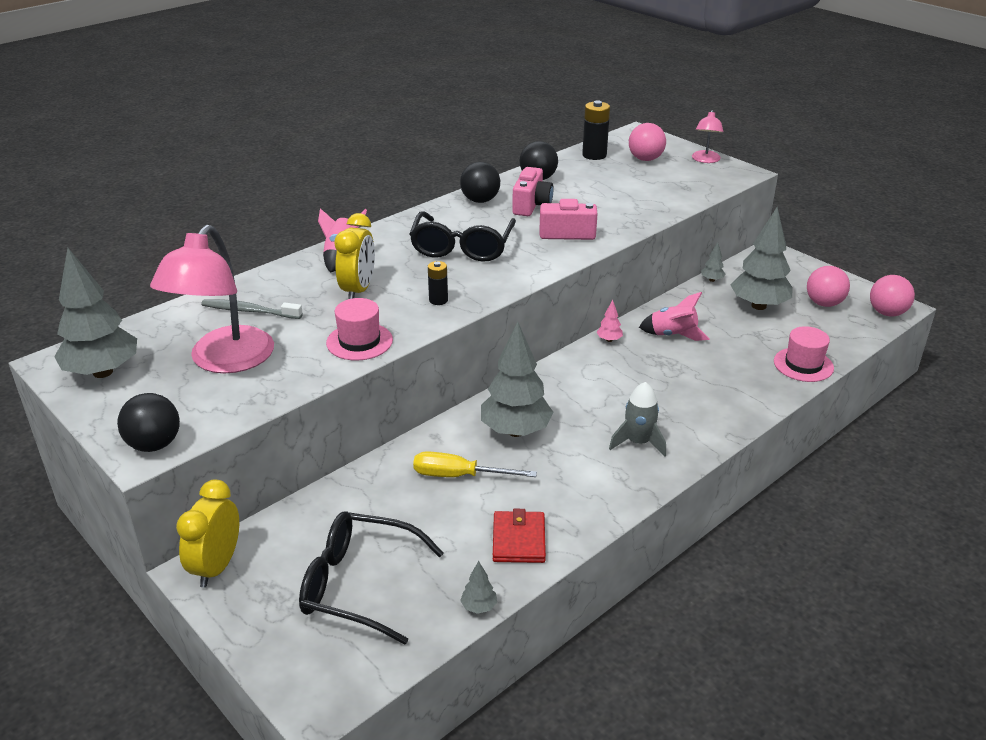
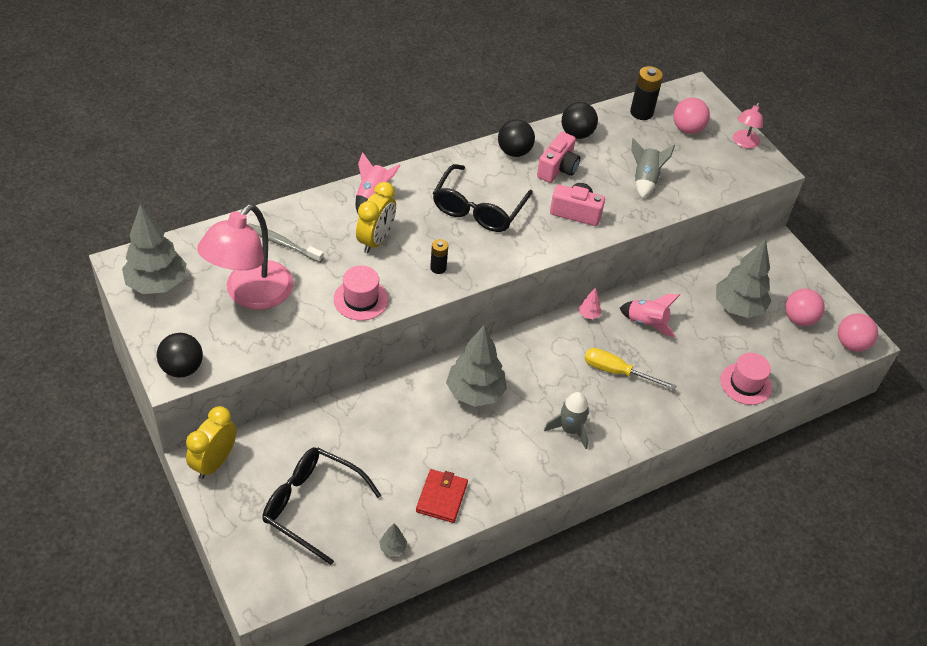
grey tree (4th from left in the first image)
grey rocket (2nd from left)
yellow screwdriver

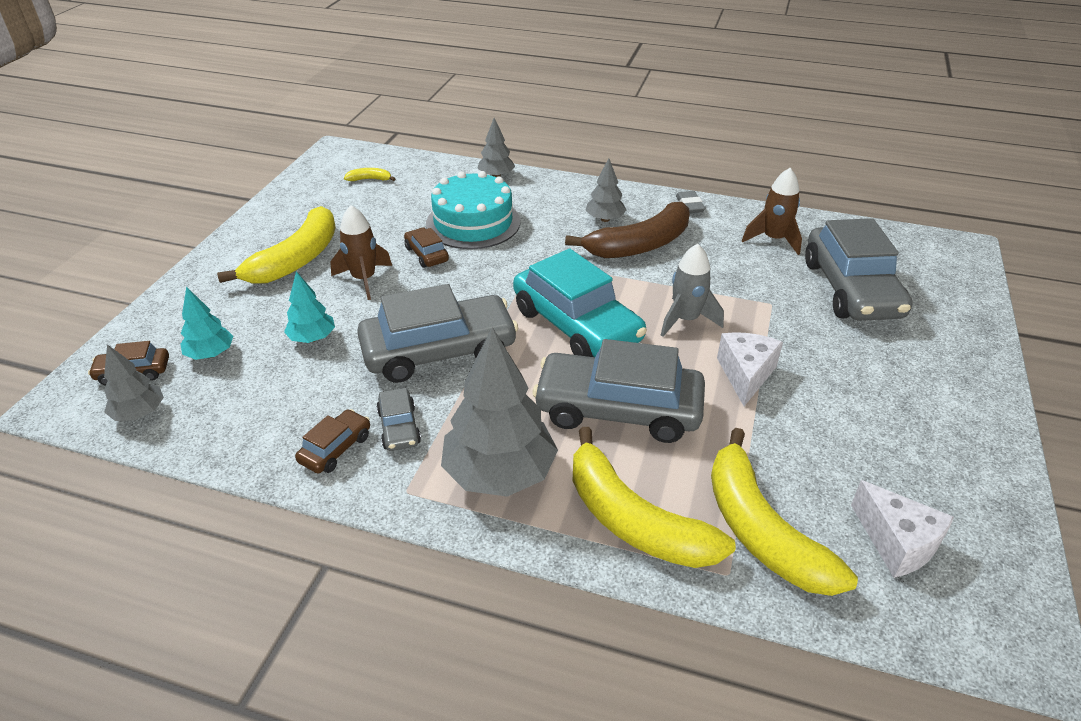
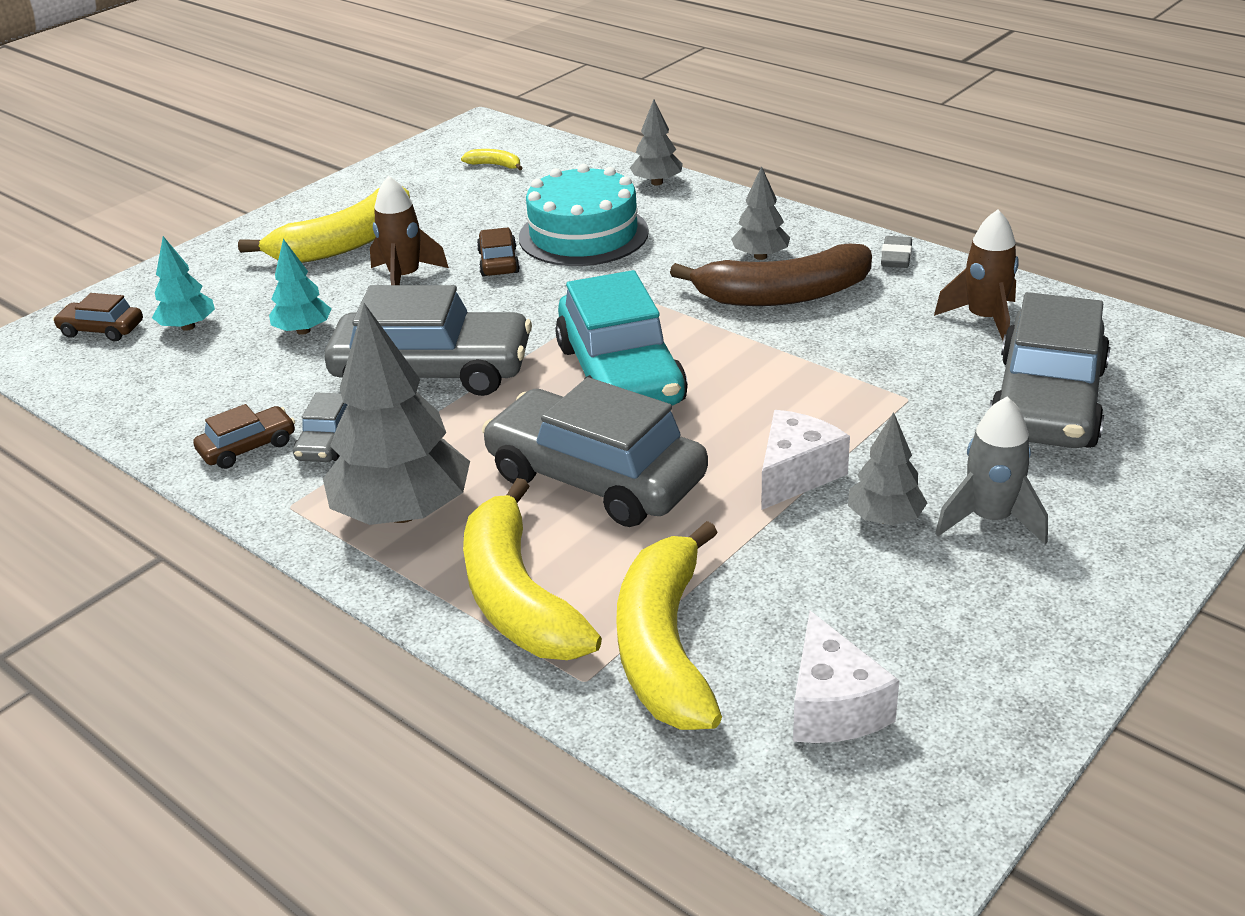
grey tree (4th from left)
grey rocket

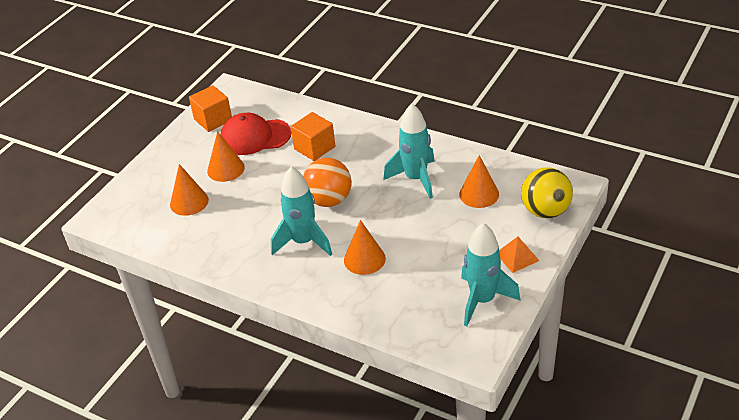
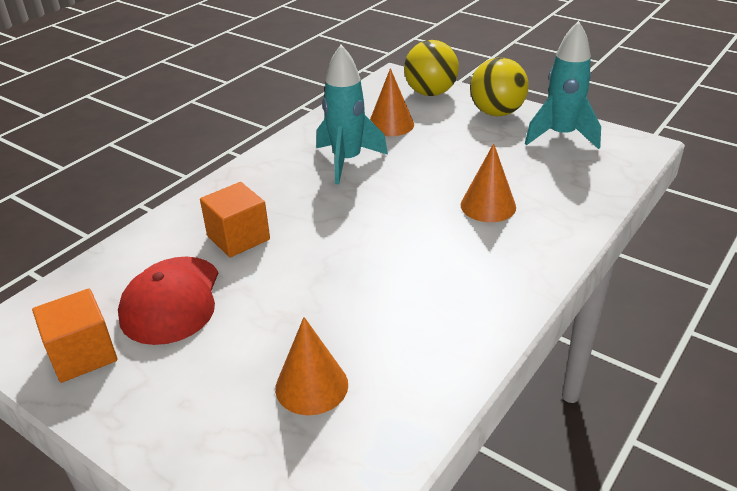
orange cone (2nd from left in the first image)
turquoise rocket (1st from left in the first image)
orange ball
yellow ball (2nd from left)

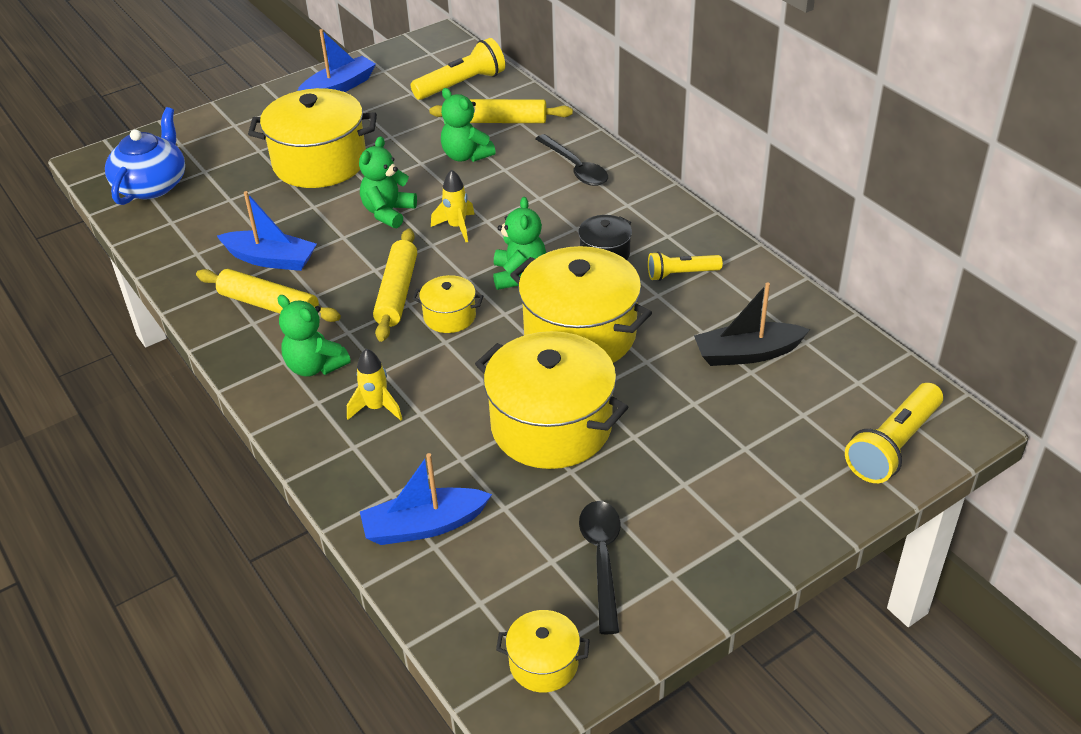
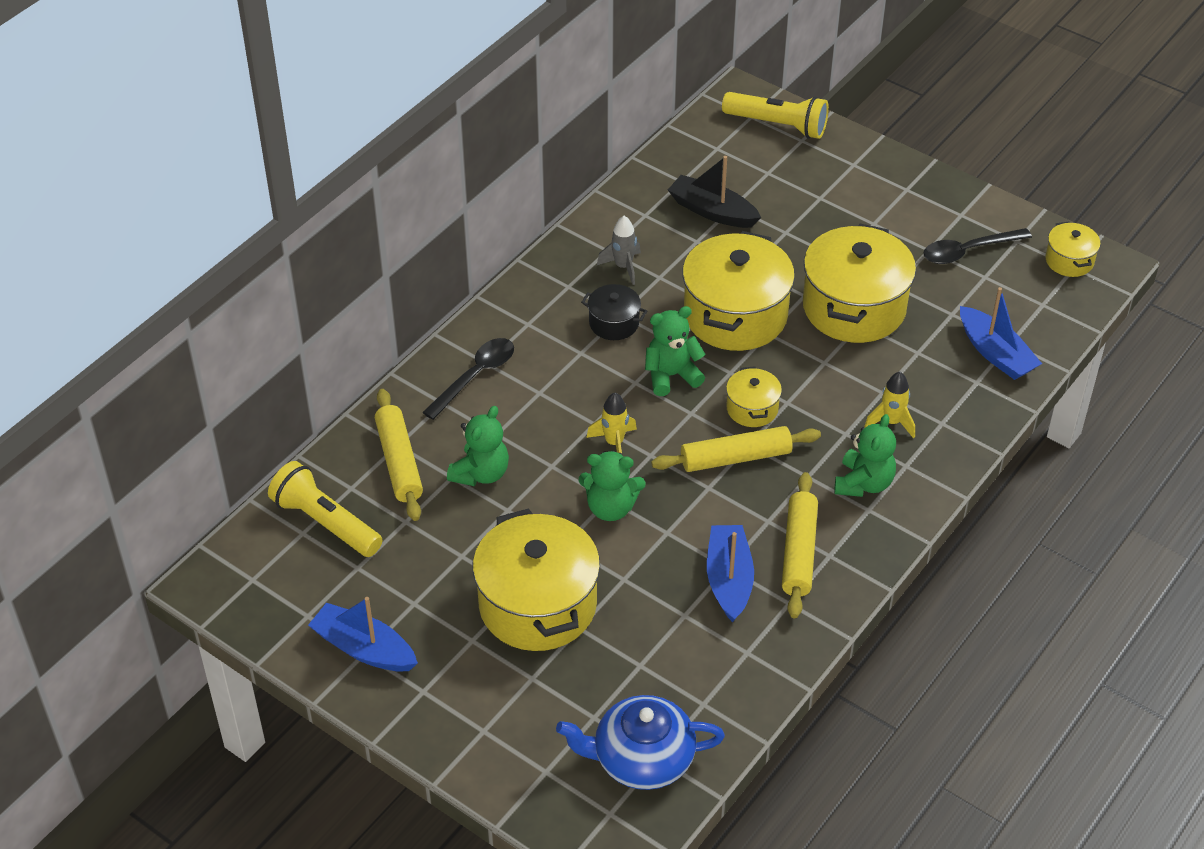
grey rocket
black boat

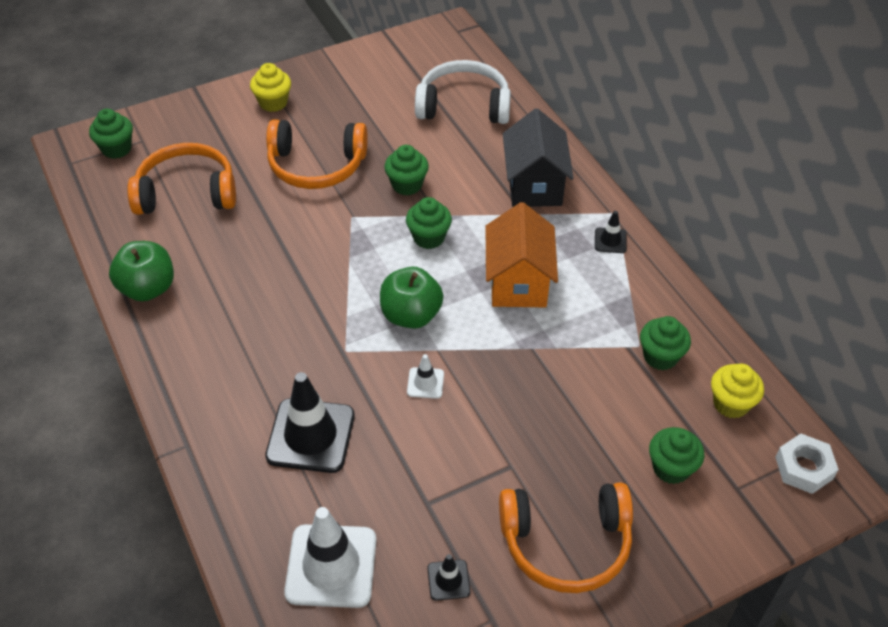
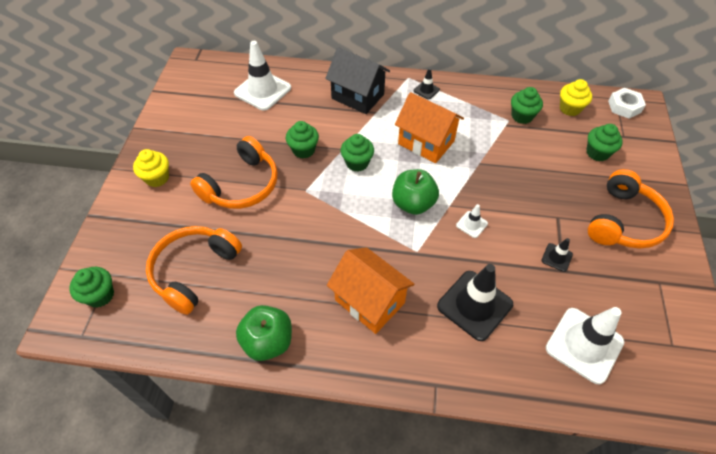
orange house (1st from left)
black traffic cone (3rd from left)
white traffic cone (1st from left)

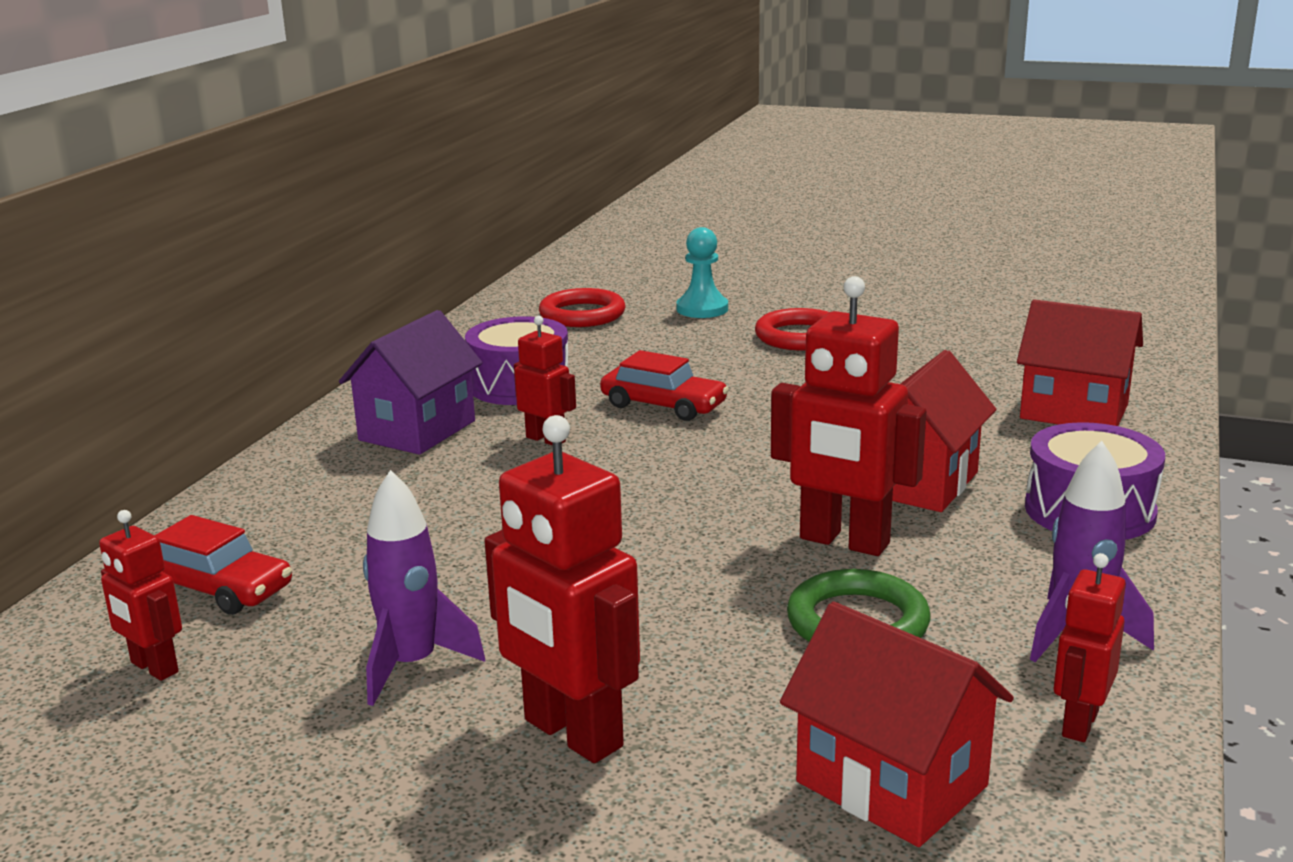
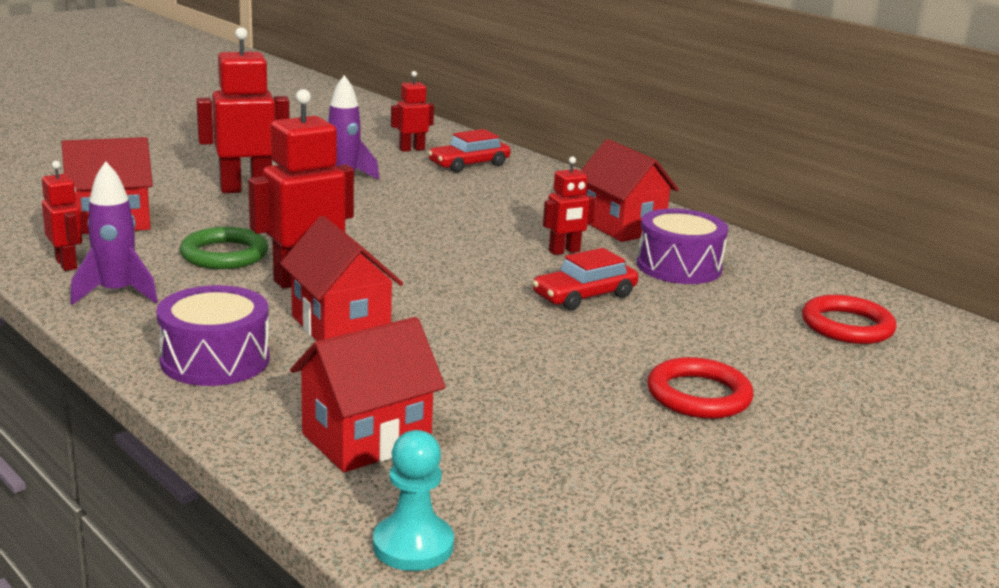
turquoise pawn
red house (4th from left)

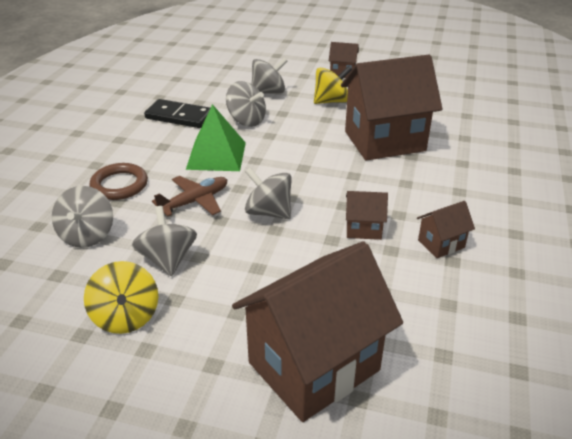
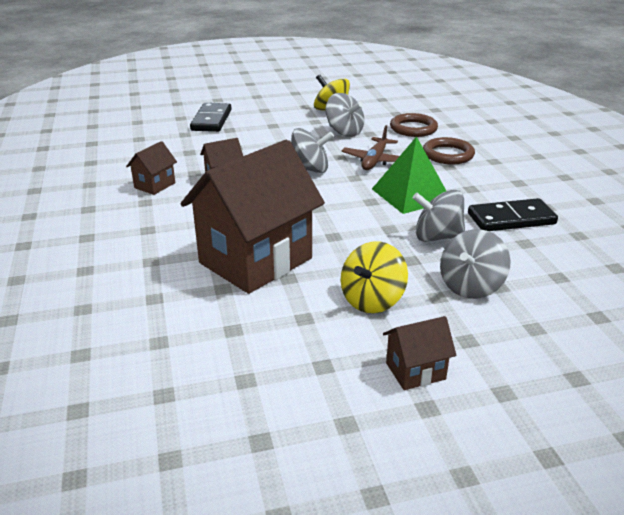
brown ring (1st from left)
black domino (1st from left)

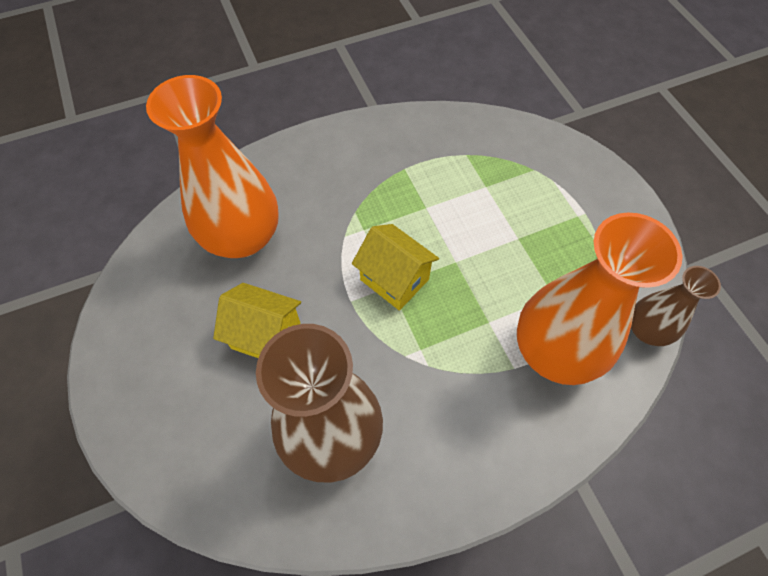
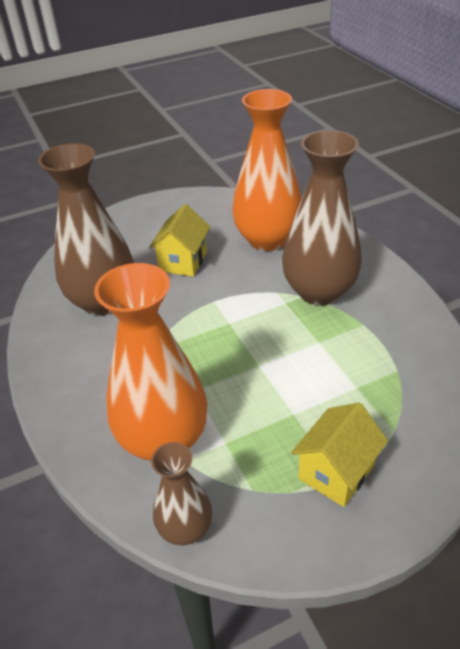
brown vase (3rd from left)
yellow house (2nd from left)

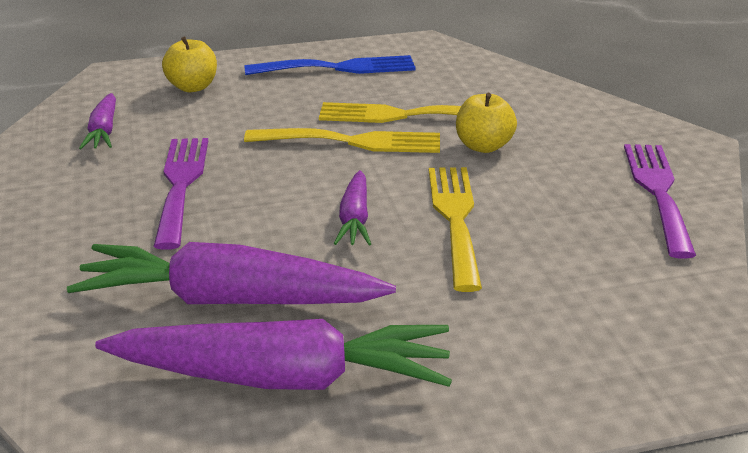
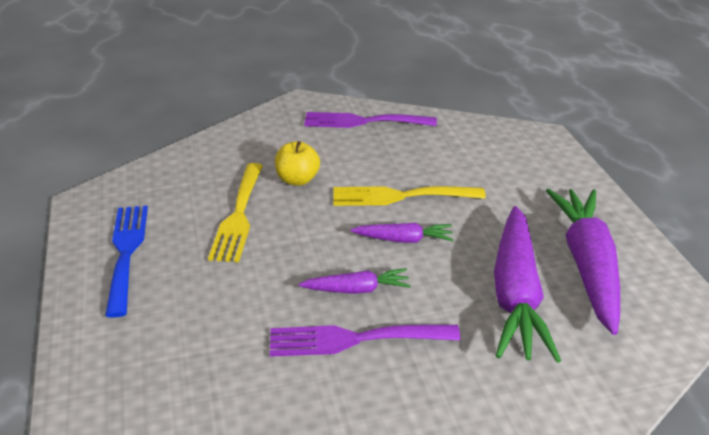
yellow apple (1st from left in the first image)
yellow fork (1st from left in the first image)
purple carrot (1st from left)

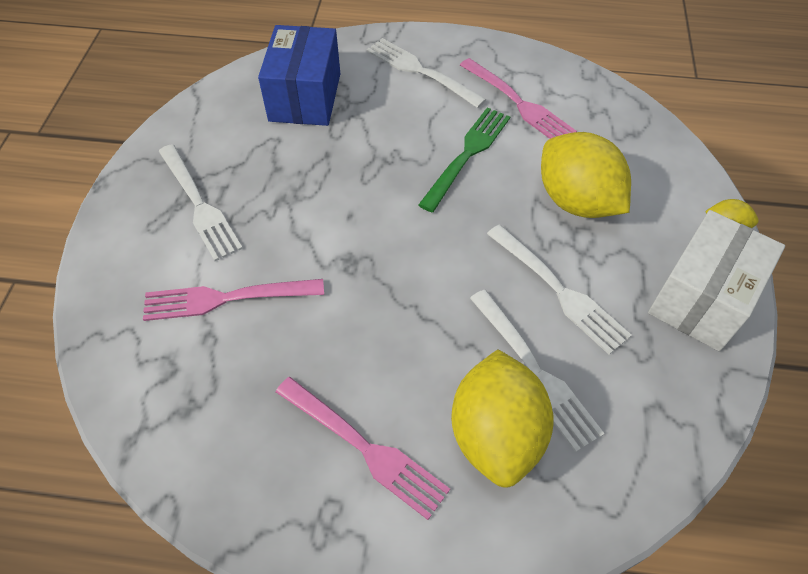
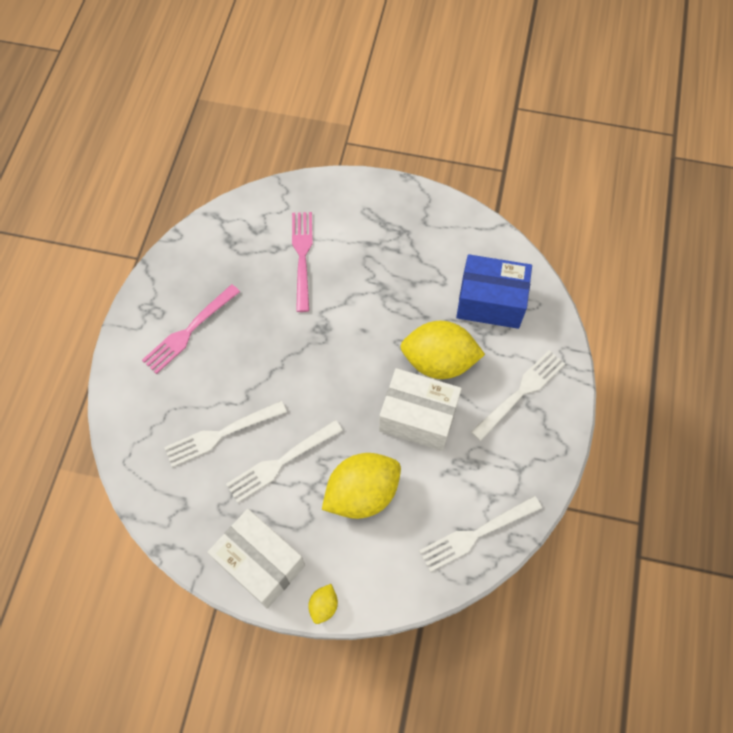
pink fork (3rd from left in the first image)
white fork (3rd from left)
yellow lemon (3rd from left)
white box (2nd from left)

